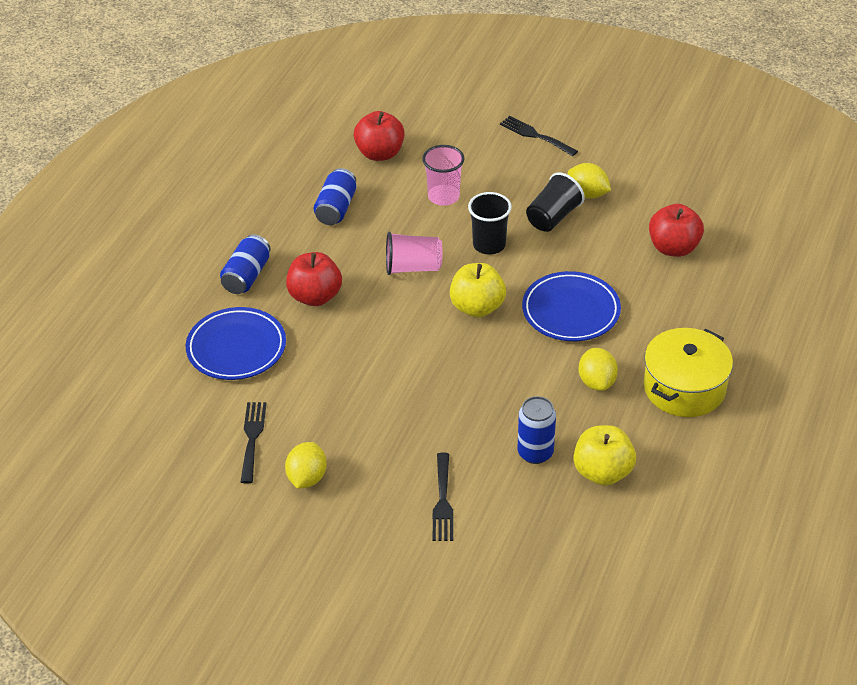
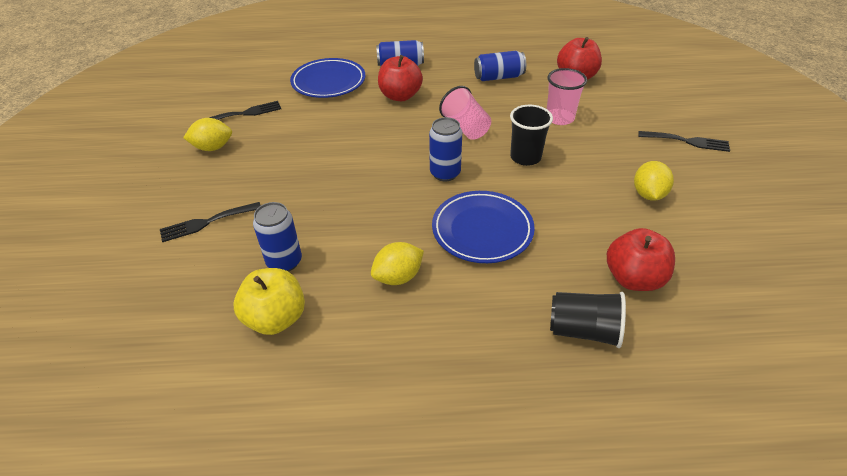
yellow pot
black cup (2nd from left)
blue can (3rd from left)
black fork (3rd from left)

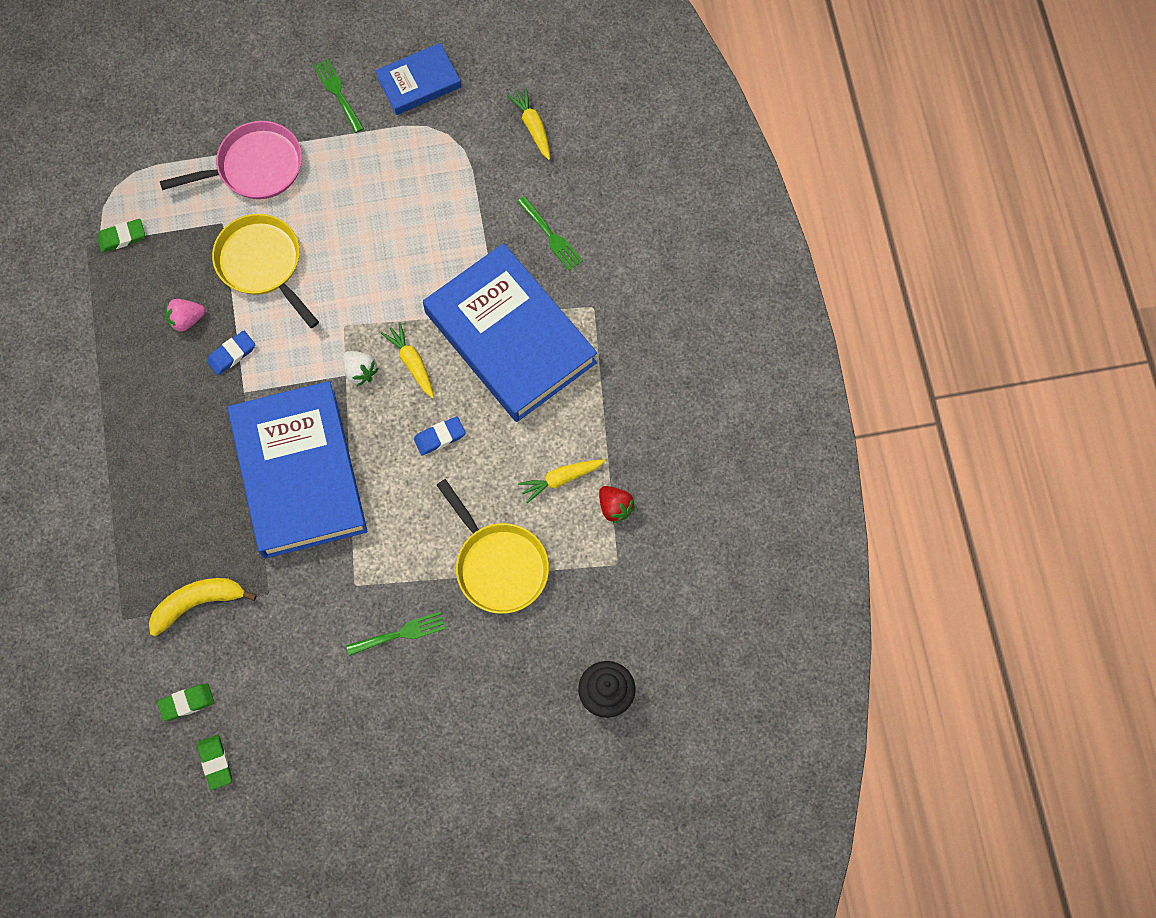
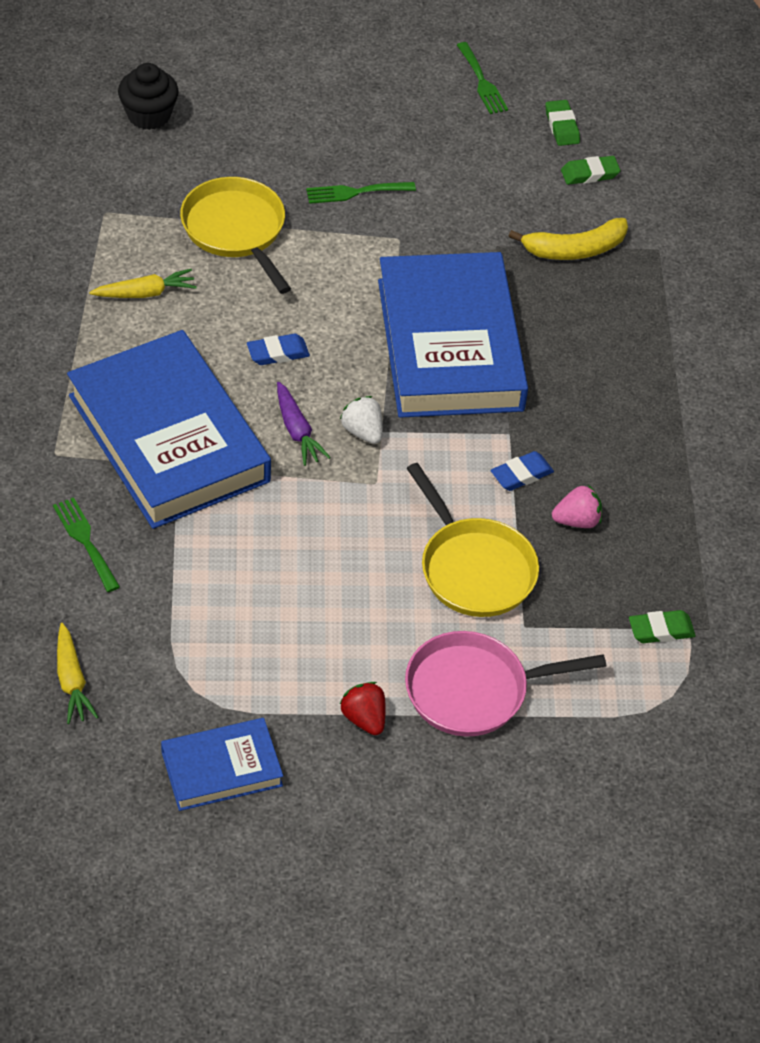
green fork (3rd from left)
red strawberry
purple carrot

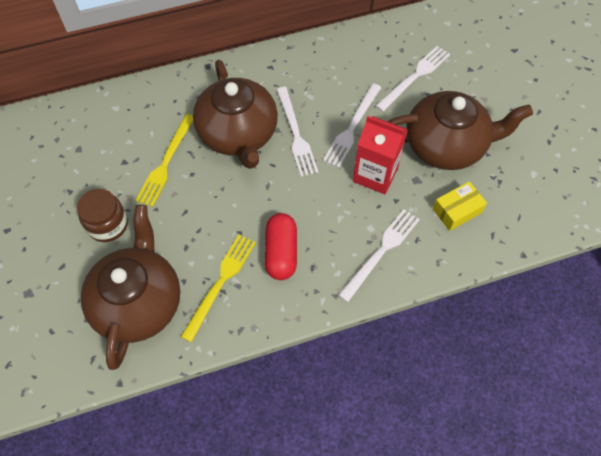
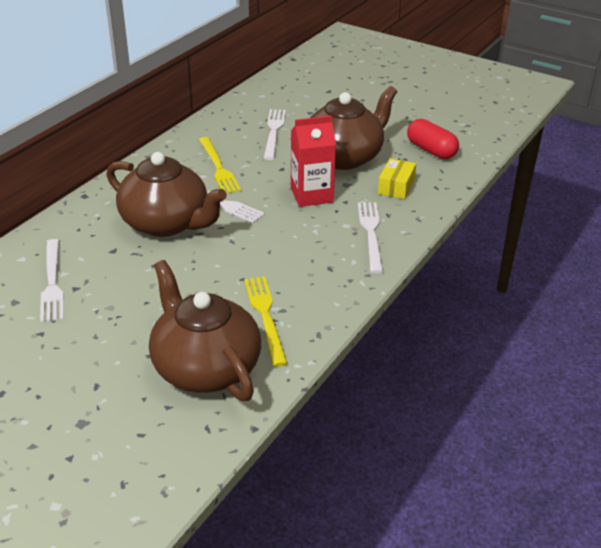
brown jar
yellow fork (1st from left)
red capsule
white fork (1st from left)

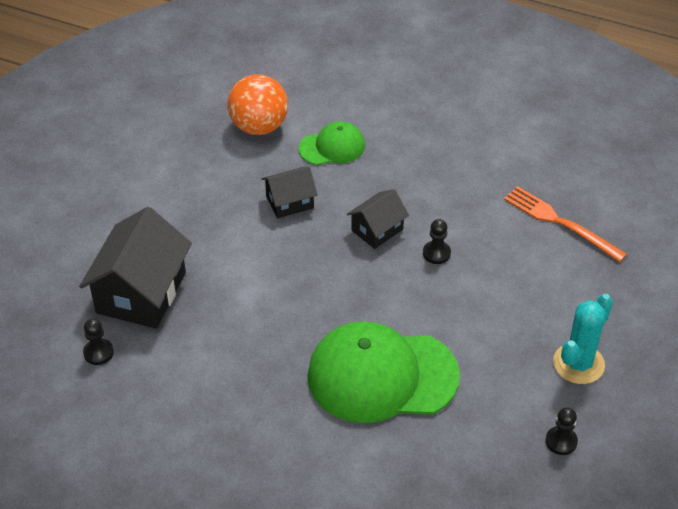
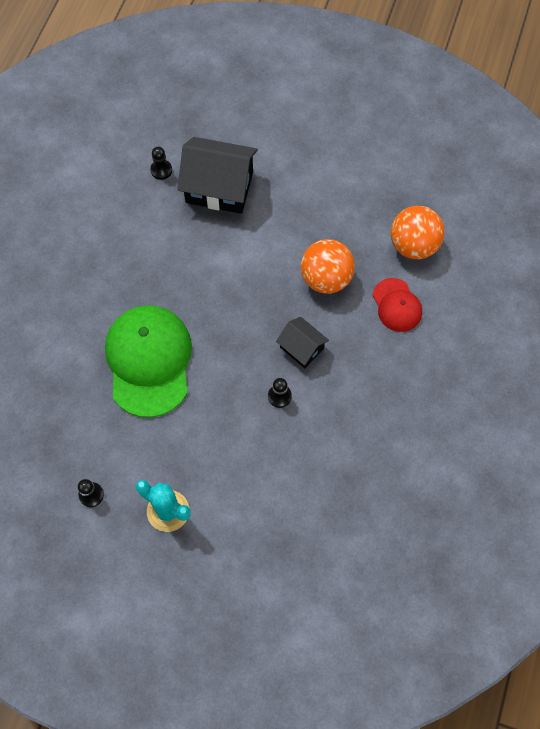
orange fork
orange ball (1st from left)
red cap

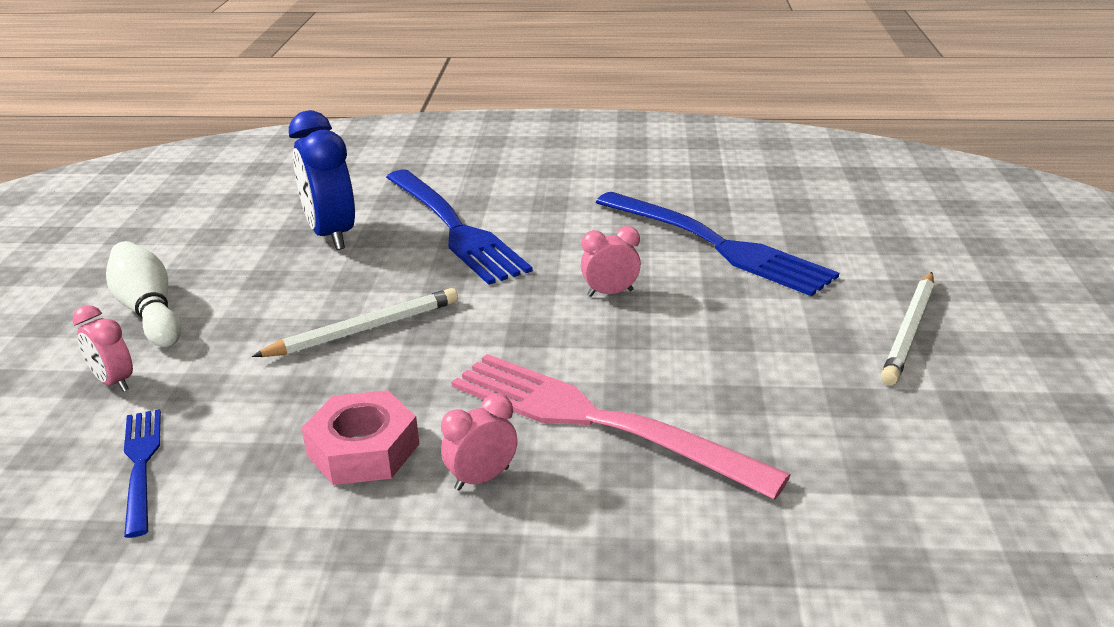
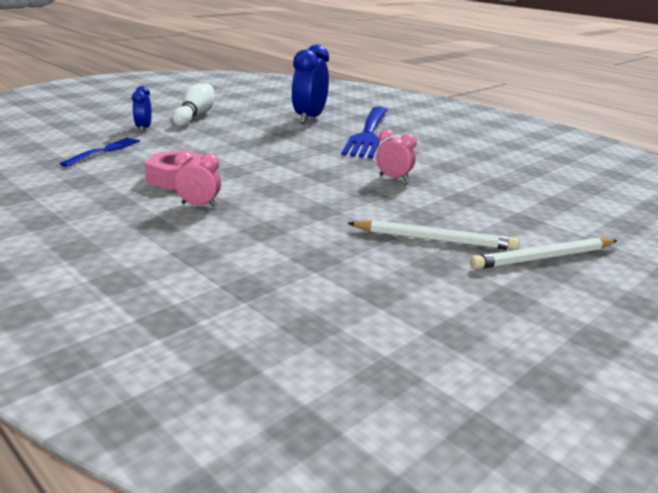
pink fork
blue fork (3rd from left in the first image)
white pencil (1st from left)
blue clock (1st from left)

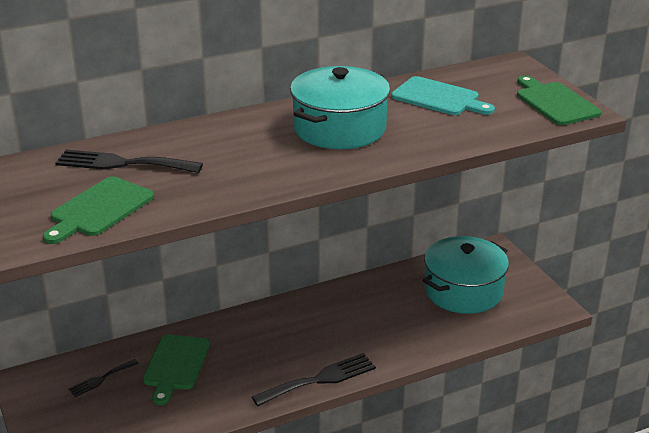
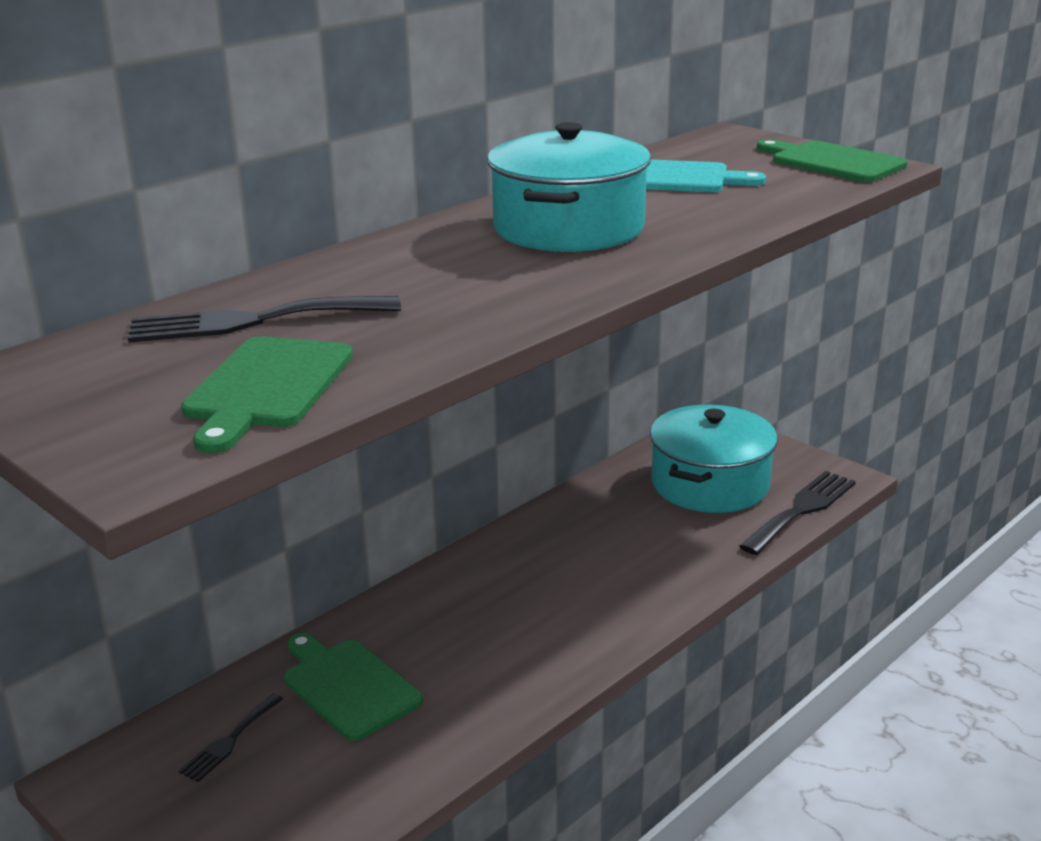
black fork (3rd from left)
green cutting board (2nd from left)

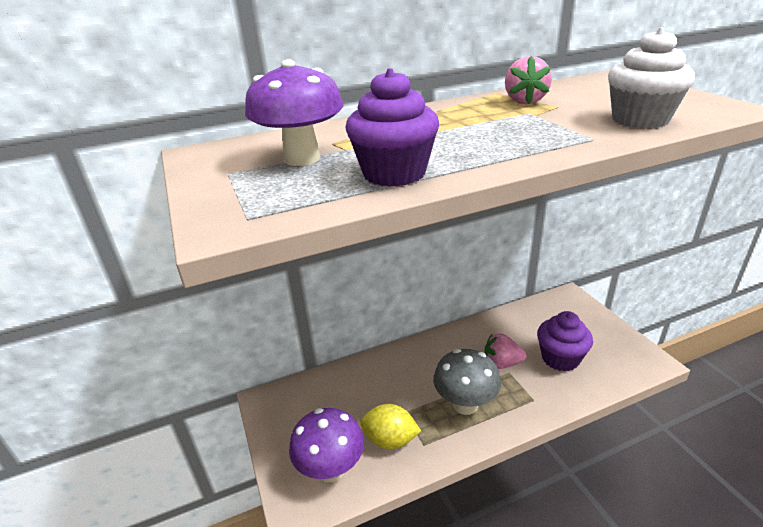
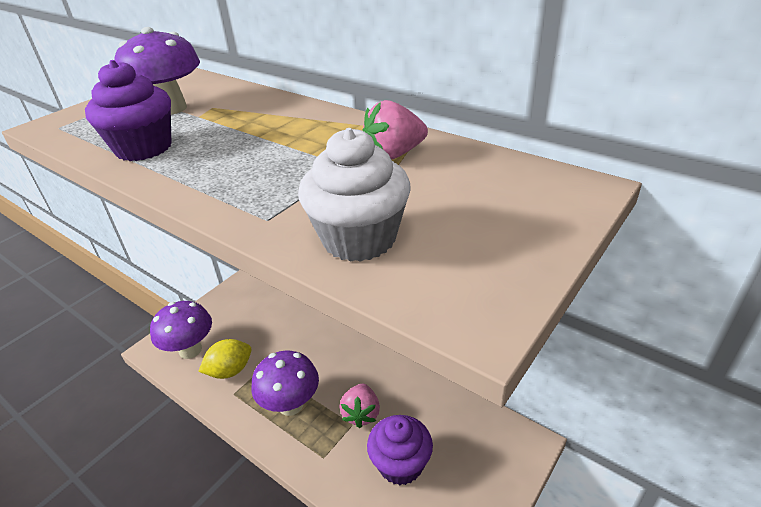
purple mushroom (3rd from left)
yellow lemon
pink strawberry (1st from left)

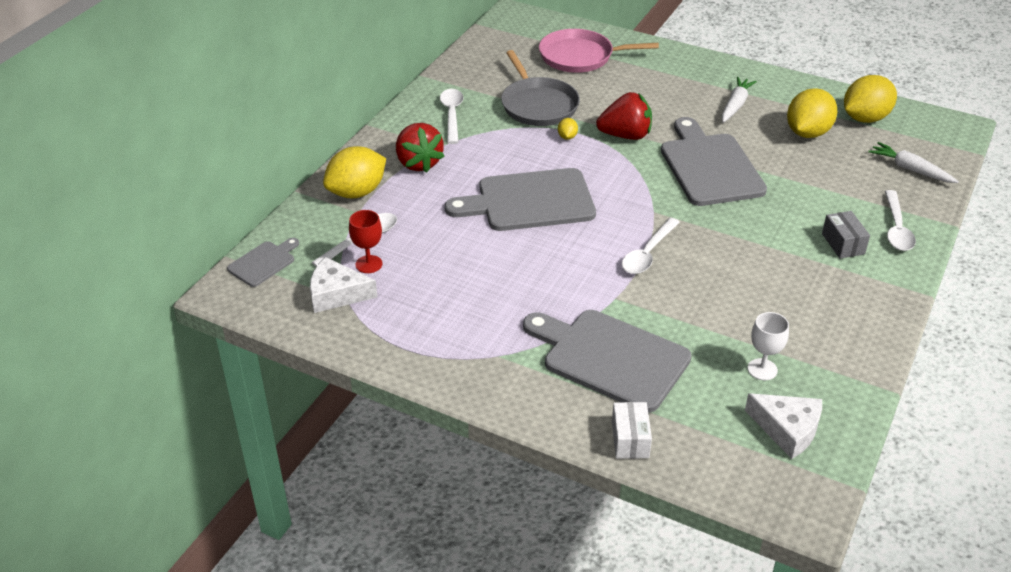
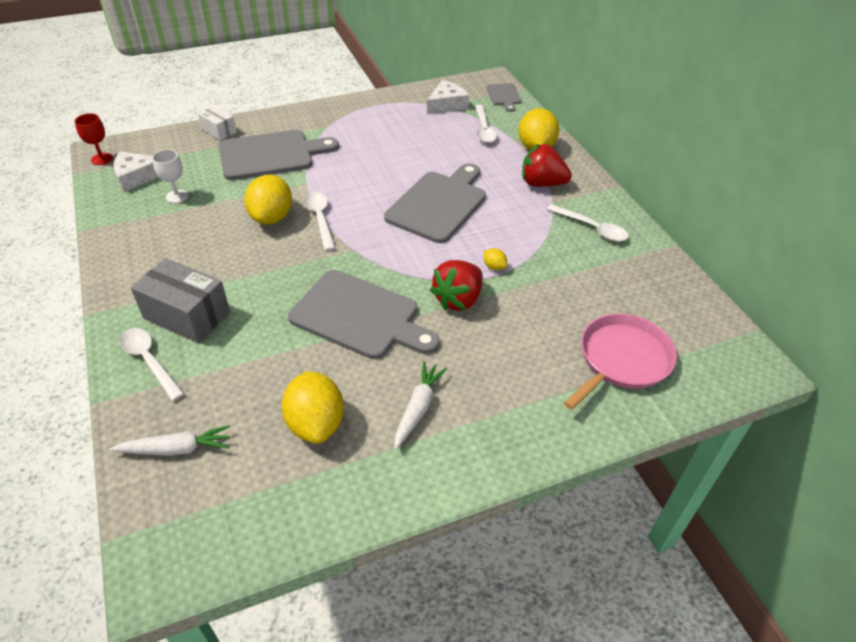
grey pan
red goblet
yellow lemon (1st from left)
white carrot (2nd from left)
grey box

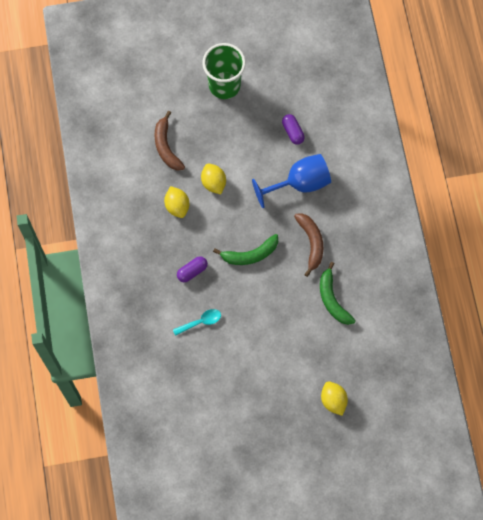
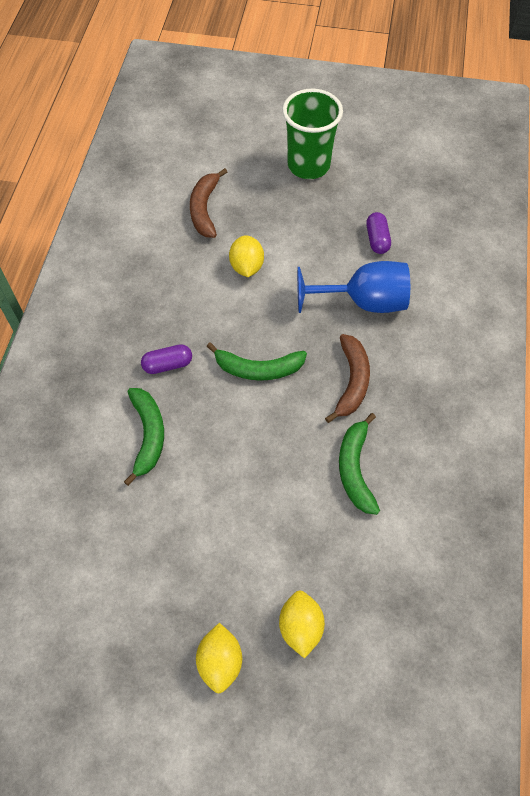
yellow lemon (1st from left)
green banana (1st from left)

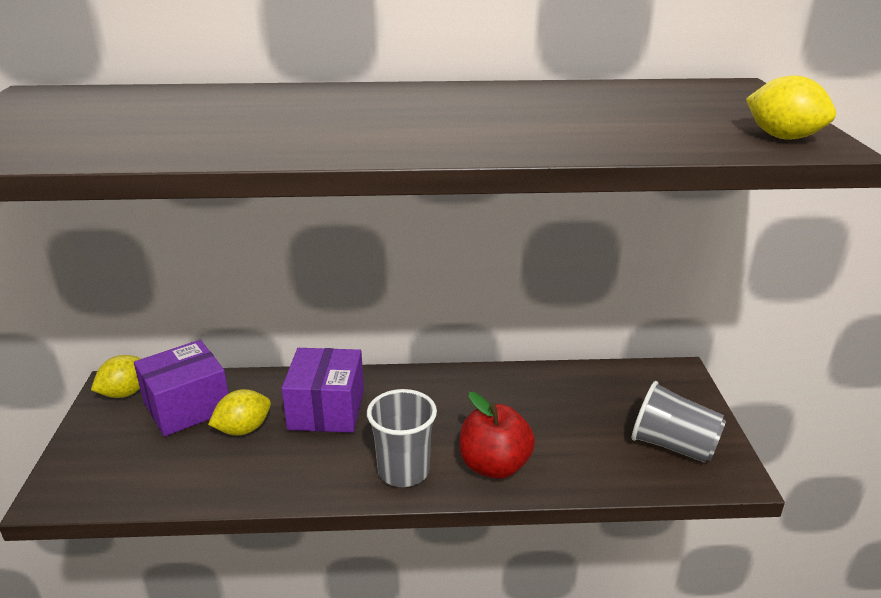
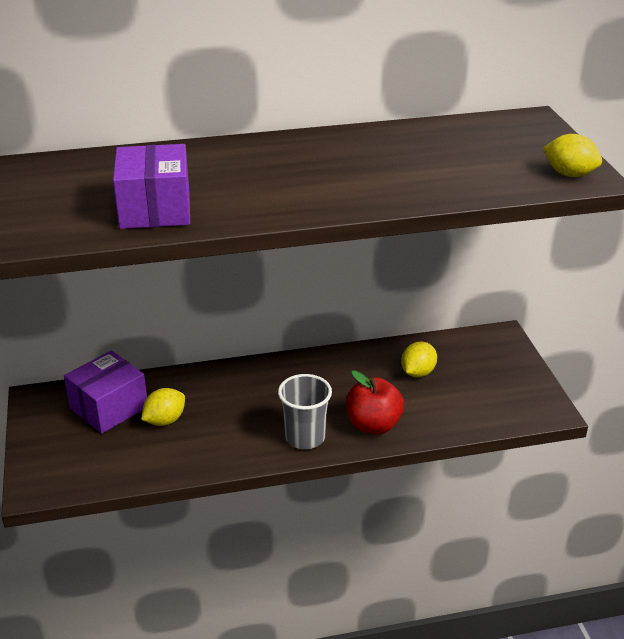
grey cup (2nd from left in the first image)
yellow lemon (2nd from left)
purple box (2nd from left)

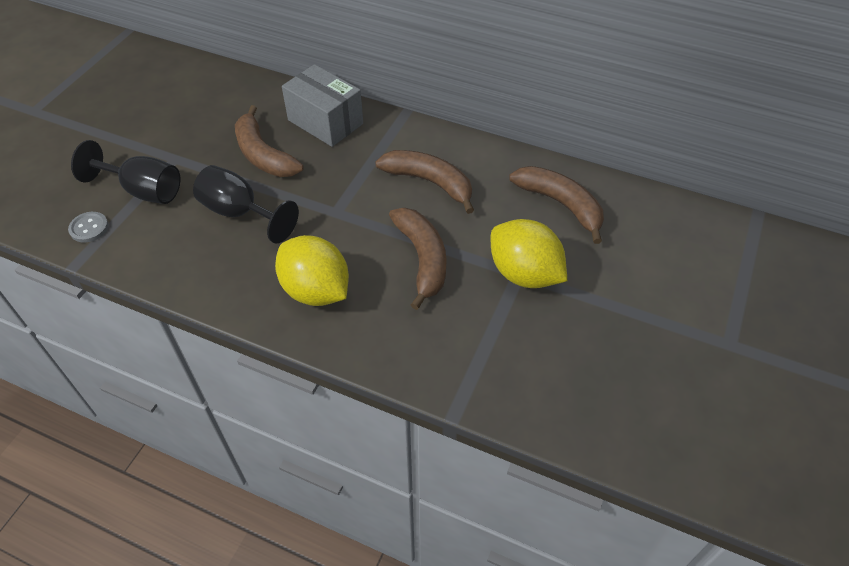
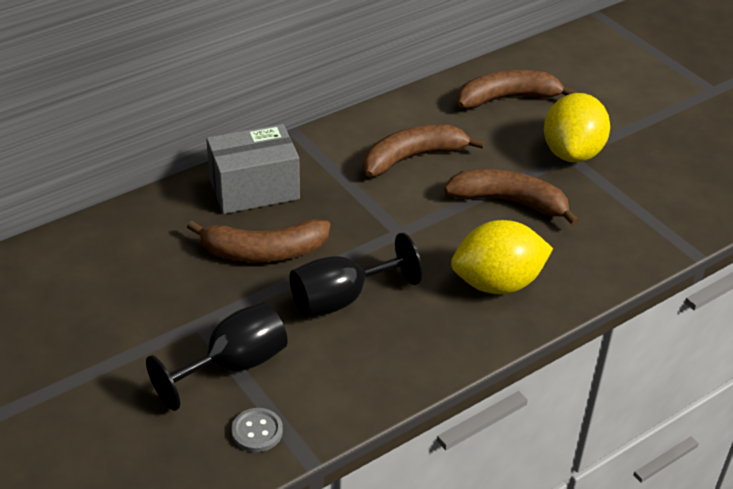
yellow lemon (2nd from left)

